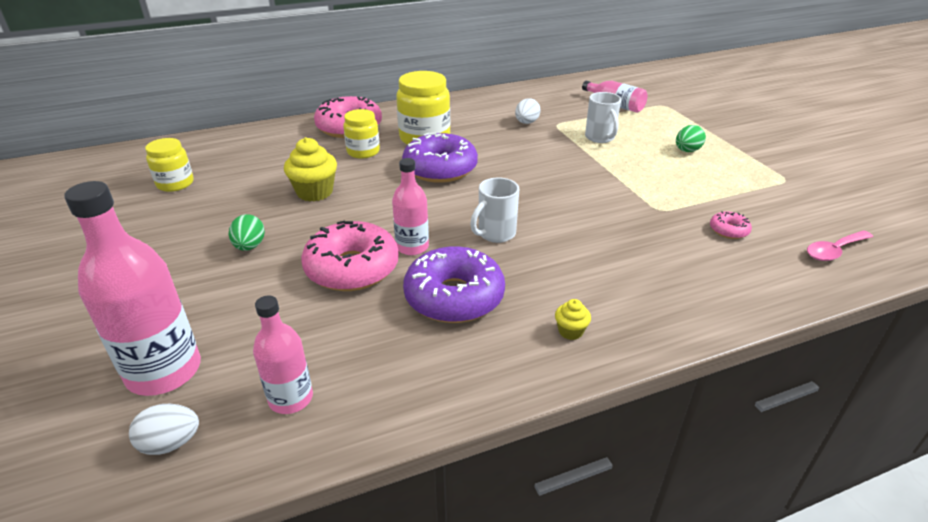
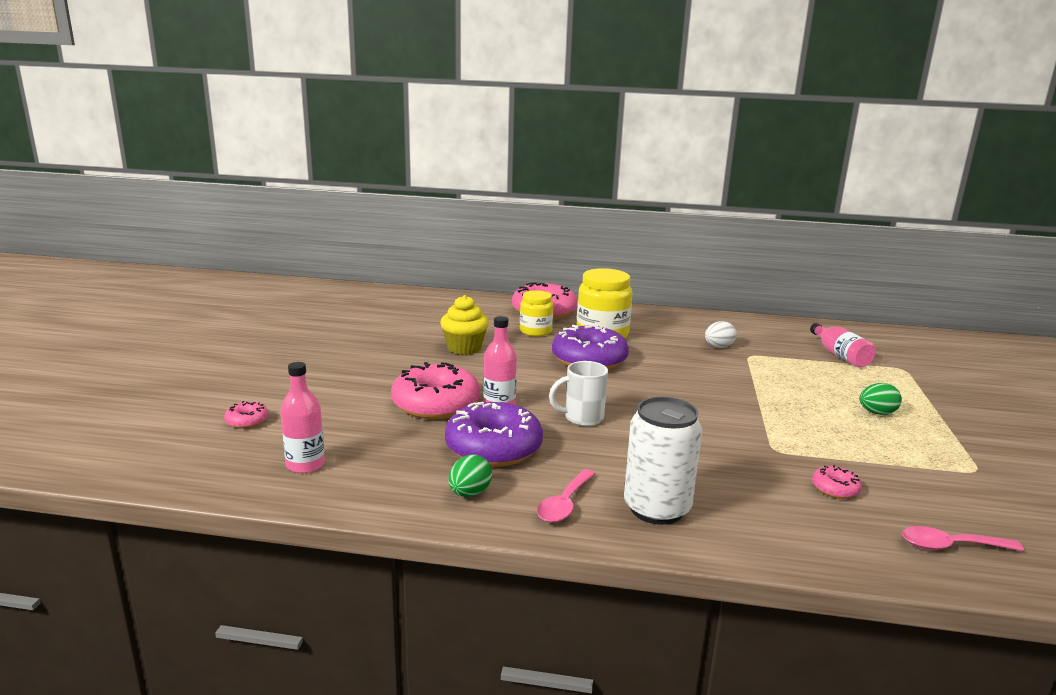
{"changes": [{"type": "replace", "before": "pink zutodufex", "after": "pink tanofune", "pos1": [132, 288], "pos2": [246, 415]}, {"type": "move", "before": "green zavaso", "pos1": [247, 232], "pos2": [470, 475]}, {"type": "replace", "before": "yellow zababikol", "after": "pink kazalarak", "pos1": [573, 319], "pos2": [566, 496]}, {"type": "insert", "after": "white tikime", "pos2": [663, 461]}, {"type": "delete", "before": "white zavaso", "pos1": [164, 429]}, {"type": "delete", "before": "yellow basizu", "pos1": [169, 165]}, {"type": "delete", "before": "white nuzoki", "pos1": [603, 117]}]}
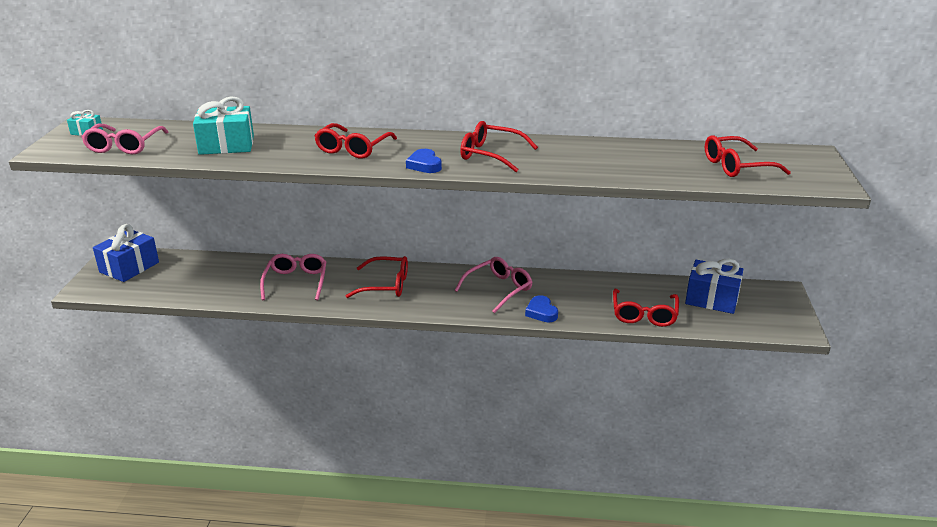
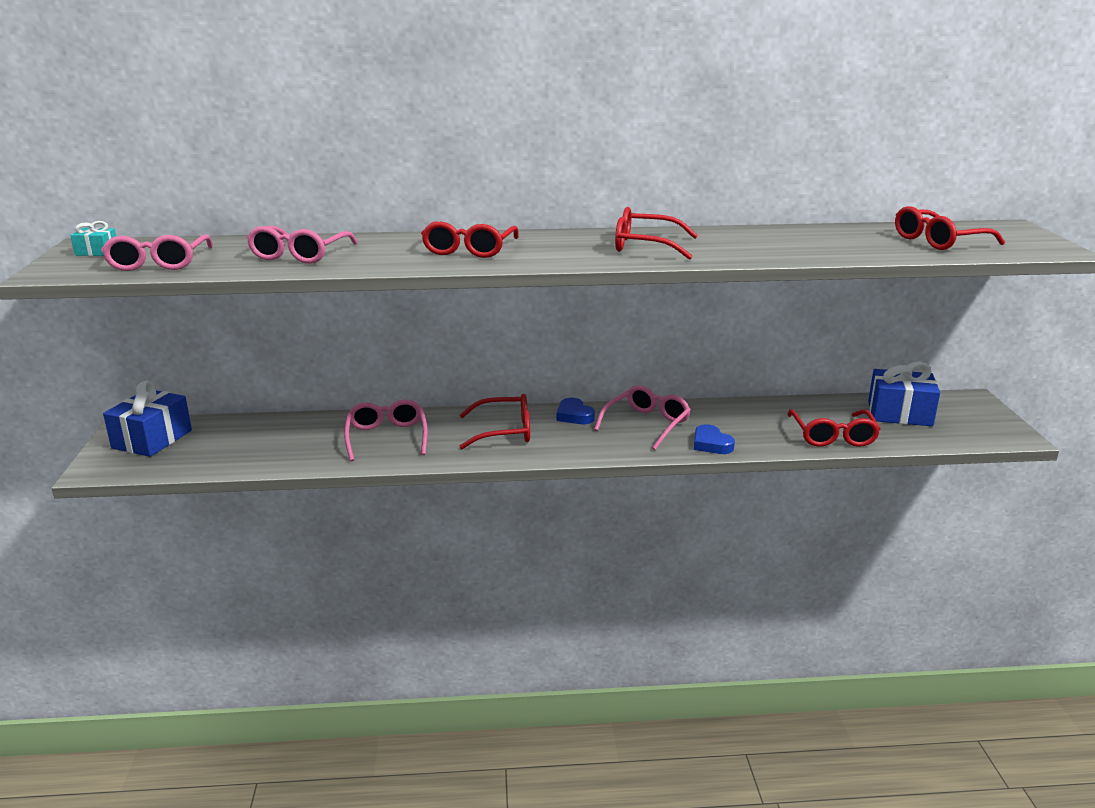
{"changes": [{"type": "replace", "before": "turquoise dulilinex", "after": "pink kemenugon", "pos1": [223, 125], "pos2": [302, 245]}, {"type": "move", "before": "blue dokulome", "pos1": [424, 161], "pos2": [576, 411]}]}
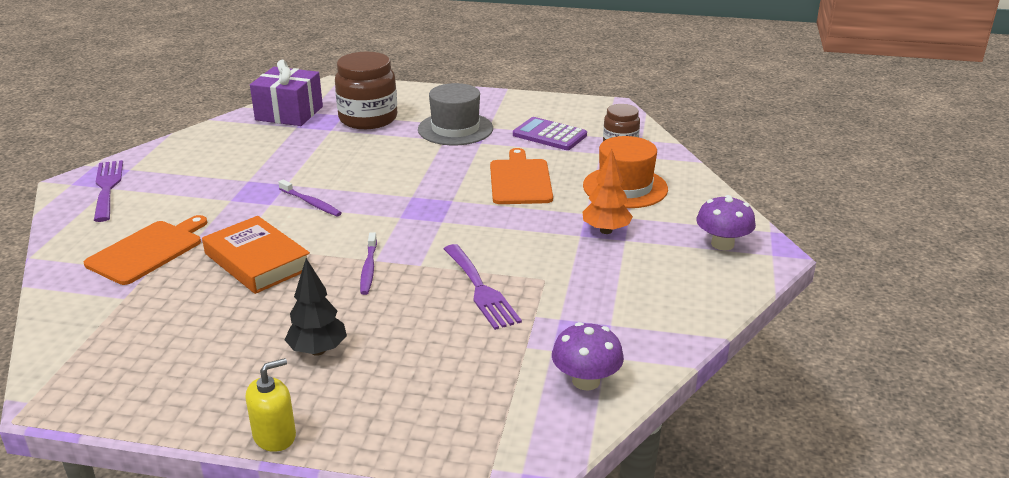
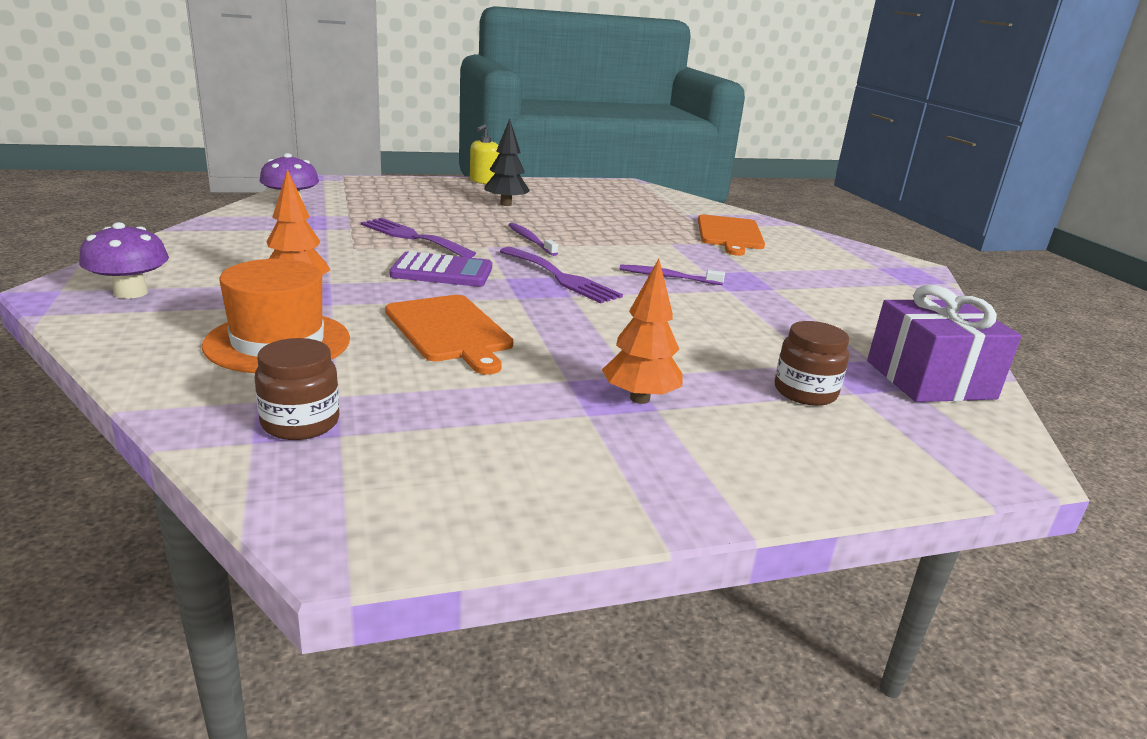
{"changes": [{"type": "move", "before": "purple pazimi", "pos1": [550, 133], "pos2": [440, 269]}, {"type": "move", "before": "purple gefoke", "pos1": [108, 191], "pos2": [561, 275]}, {"type": "replace", "before": "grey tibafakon", "after": "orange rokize", "pos1": [455, 114], "pos2": [642, 331]}, {"type": "resize", "before": "brown basizu", "pos1": [366, 90], "pos2": [812, 363], "scale": 0.57}, {"type": "delete", "before": "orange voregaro", "pos1": [256, 255]}]}
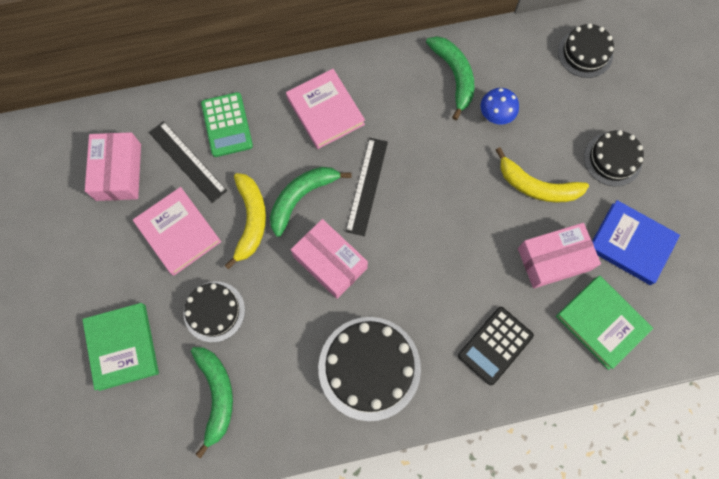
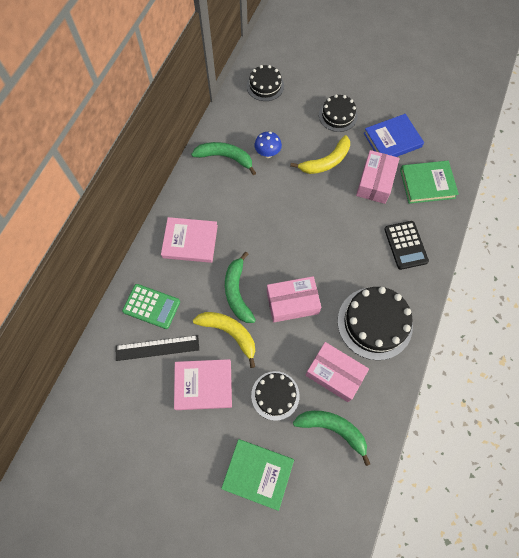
{"changes": [{"type": "move", "before": "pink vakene", "pos1": [113, 166], "pos2": [337, 372]}, {"type": "delete", "before": "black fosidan", "pos1": [367, 187]}]}
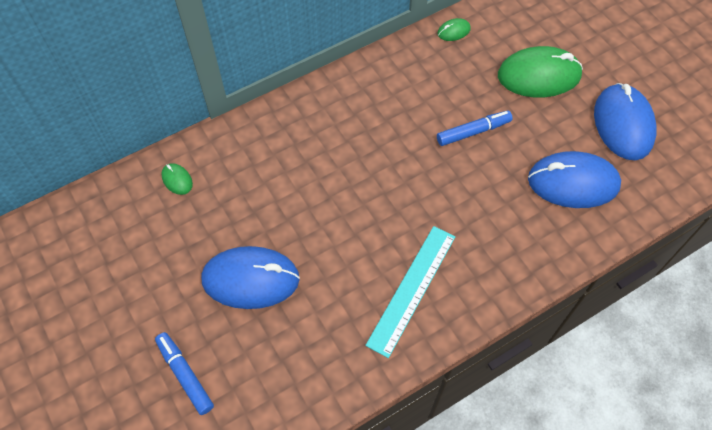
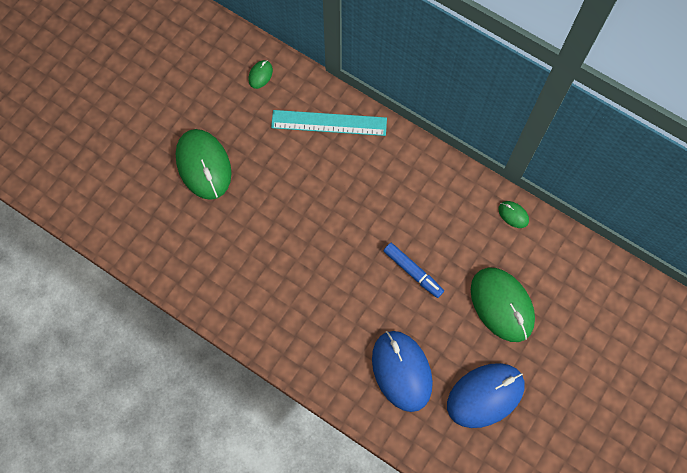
{"changes": [{"type": "recolor", "before": "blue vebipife", "after": "green vebipife", "pos1": [250, 277], "pos2": [203, 164]}, {"type": "move", "before": "turquoise fosidan", "pos1": [410, 292], "pos2": [329, 123]}, {"type": "delete", "before": "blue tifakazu", "pos1": [184, 373]}]}
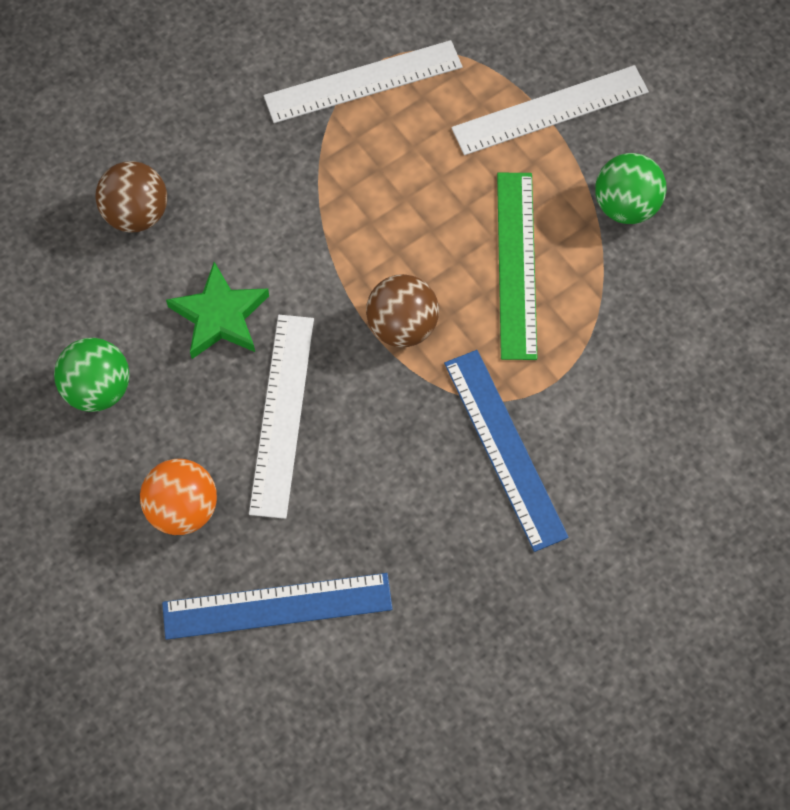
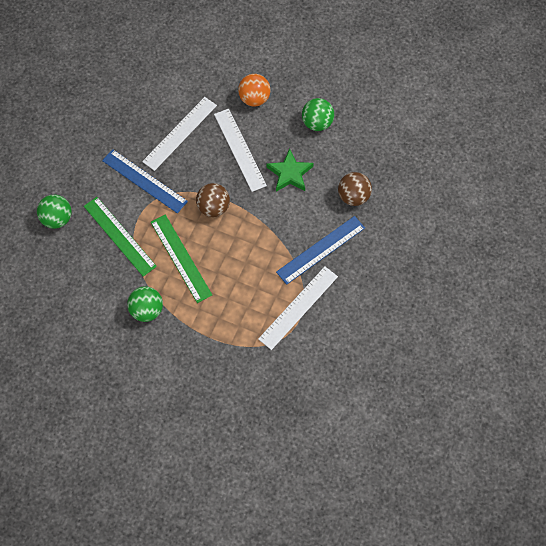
{"changes": [{"type": "insert", "after": "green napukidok", "pos2": [54, 212]}, {"type": "insert", "after": "green fosidan", "pos2": [120, 237]}, {"type": "move", "before": "white fosidan", "pos1": [550, 110], "pos2": [179, 134]}, {"type": "move", "before": "blue fosidan", "pos1": [277, 606], "pos2": [320, 250]}]}
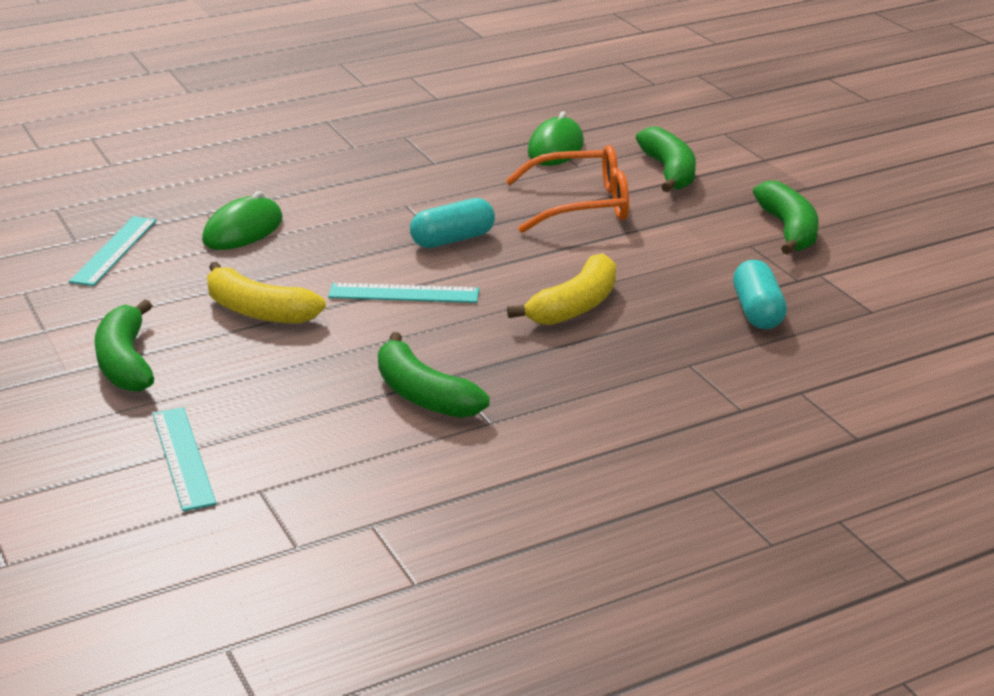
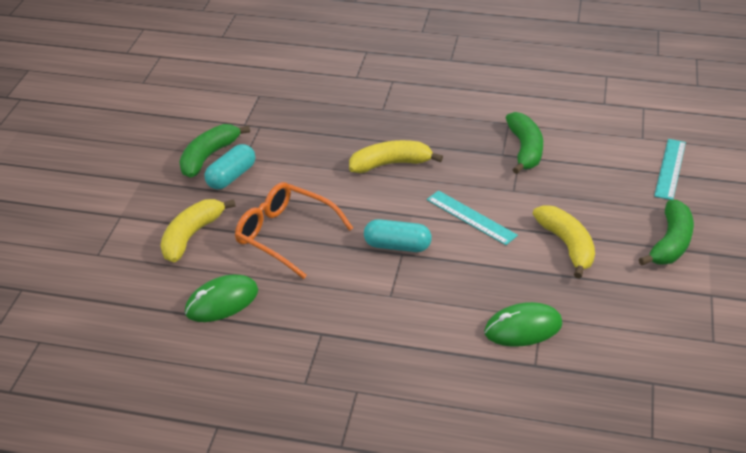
{"changes": [{"type": "recolor", "before": "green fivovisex", "after": "yellow fivovisex", "pos1": [666, 159], "pos2": [198, 230]}, {"type": "move", "before": "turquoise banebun", "pos1": [760, 294], "pos2": [230, 166]}, {"type": "delete", "before": "turquoise fosidan", "pos1": [112, 251]}]}
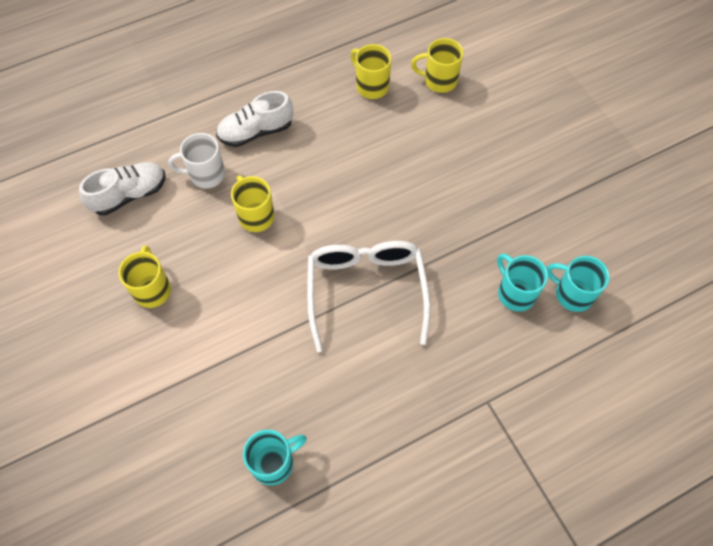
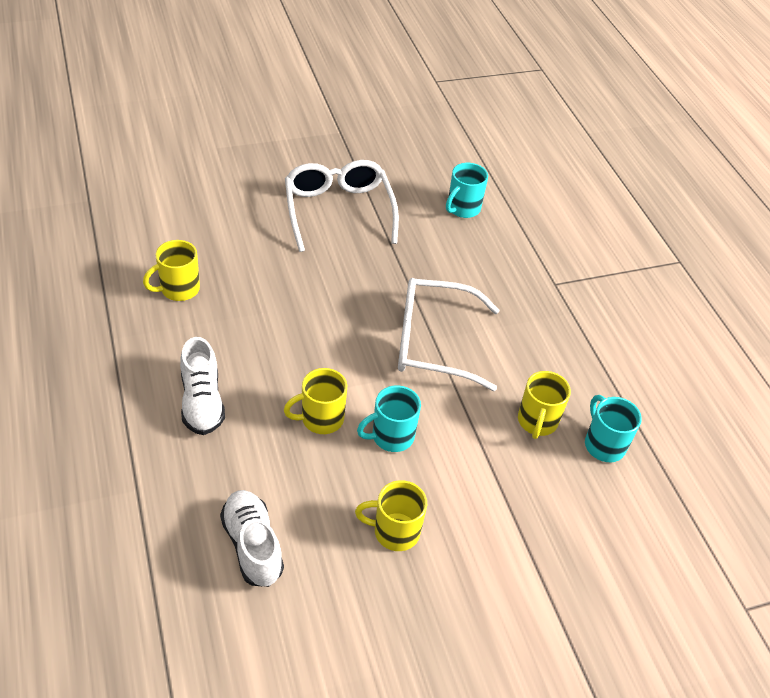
{"changes": [{"type": "insert", "after": "white kemenugon", "pos2": [342, 206]}, {"type": "move", "before": "turquoise nuzoki", "pos1": [522, 283], "pos2": [389, 418]}, {"type": "move", "before": "yellow nuzoki", "pos1": [437, 65], "pos2": [544, 405]}, {"type": "delete", "before": "white nuzoki", "pos1": [196, 160]}]}
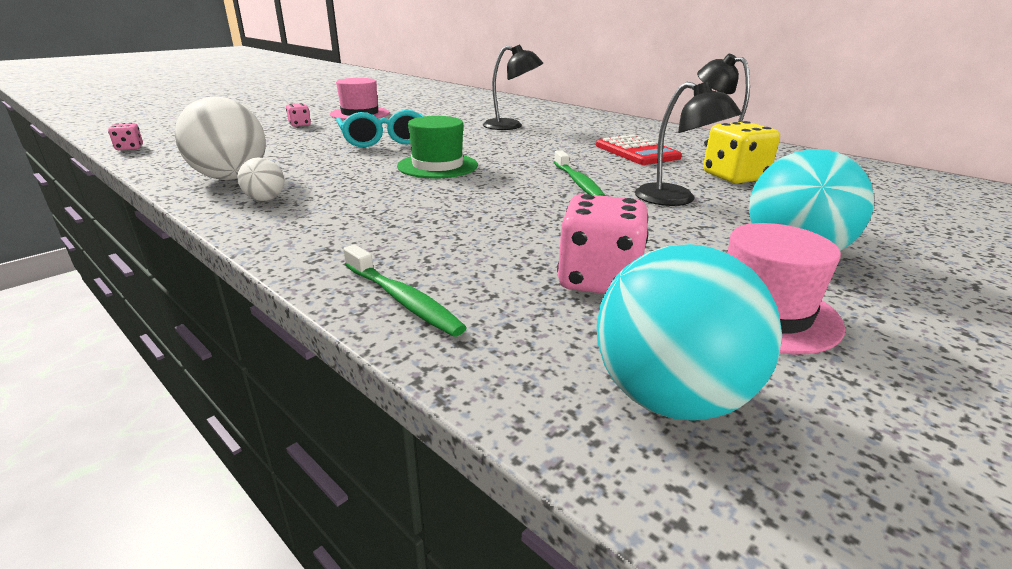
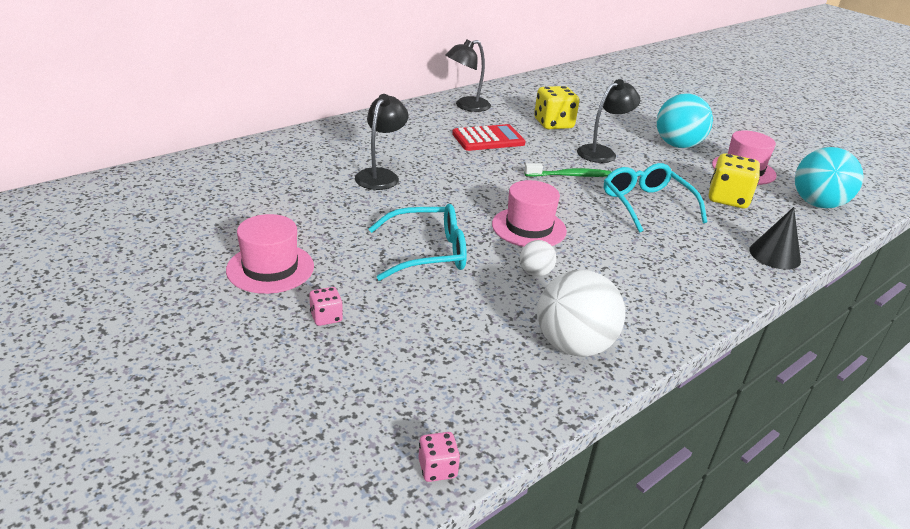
{"changes": [{"type": "recolor", "before": "green tibafakon", "after": "pink tibafakon", "pos1": [437, 147], "pos2": [529, 213]}, {"type": "move", "before": "white napukidok", "pos1": [260, 179], "pos2": [538, 258]}, {"type": "insert", "after": "turquoise kemenugon", "pos2": [655, 198]}, {"type": "recolor", "before": "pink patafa", "after": "yellow patafa", "pos1": [602, 244], "pos2": [734, 180]}, {"type": "replace", "before": "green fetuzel", "after": "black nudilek", "pos1": [405, 291], "pos2": [775, 238]}]}
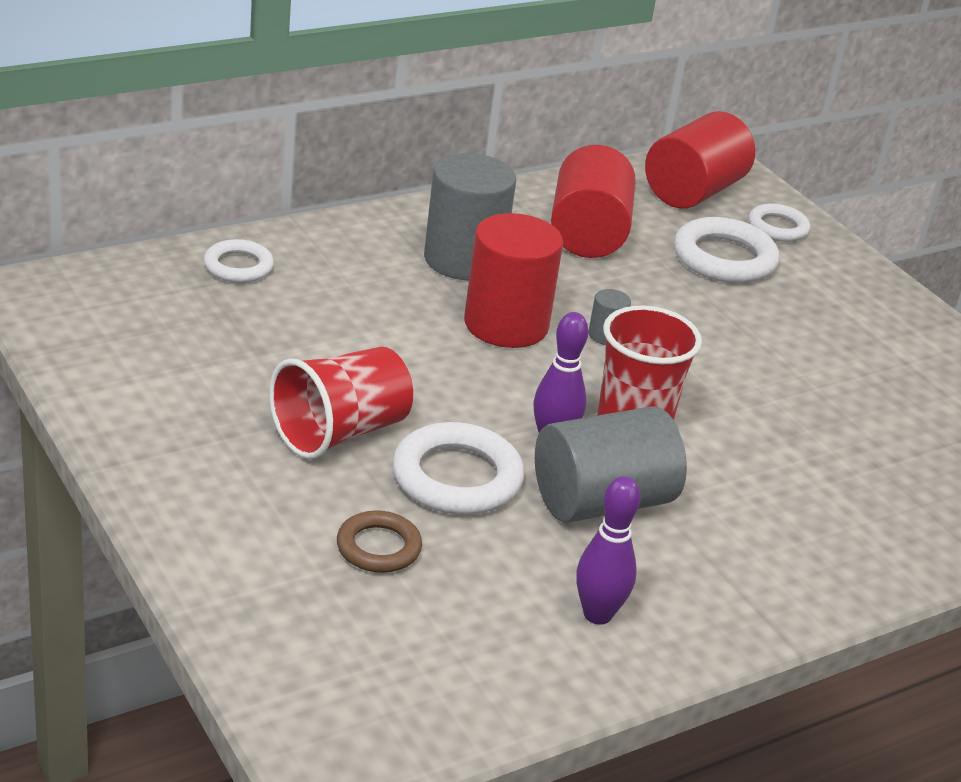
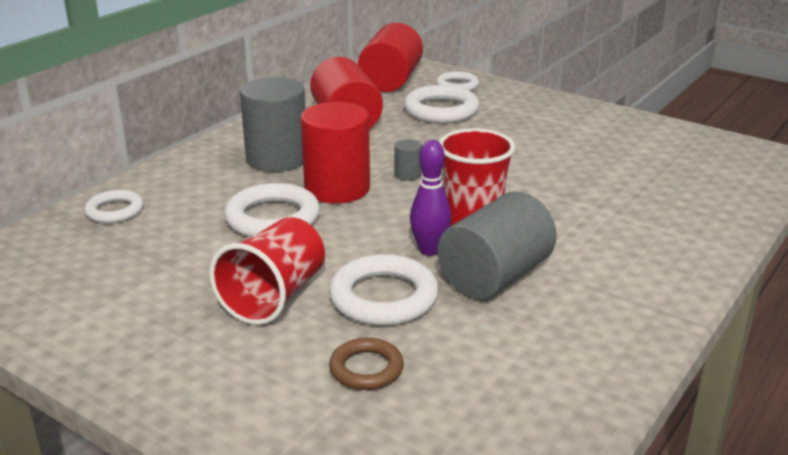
{"changes": [{"type": "insert", "after": "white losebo", "pos2": [272, 210]}, {"type": "delete", "before": "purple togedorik", "pos1": [608, 550]}]}
